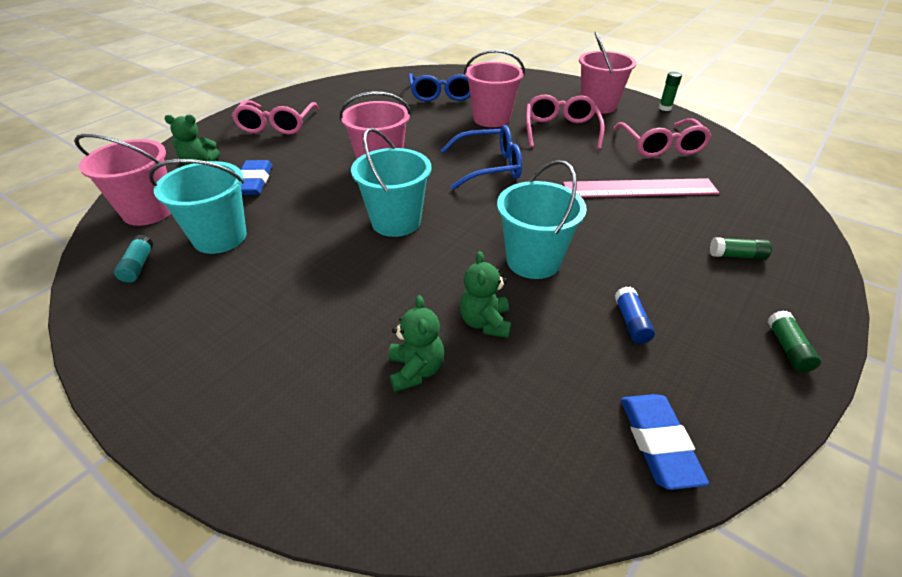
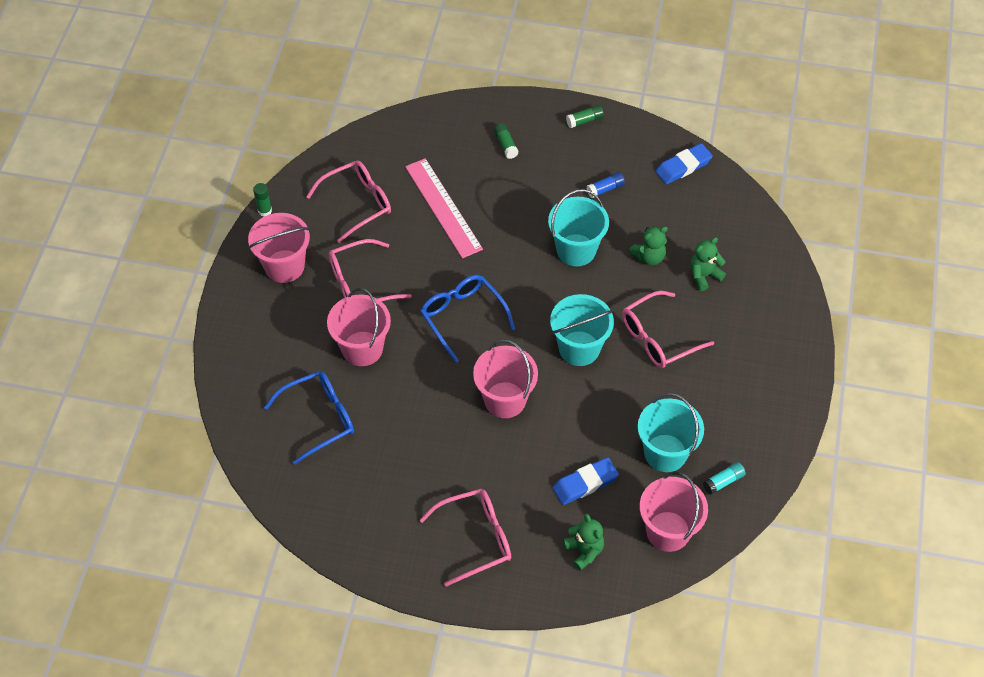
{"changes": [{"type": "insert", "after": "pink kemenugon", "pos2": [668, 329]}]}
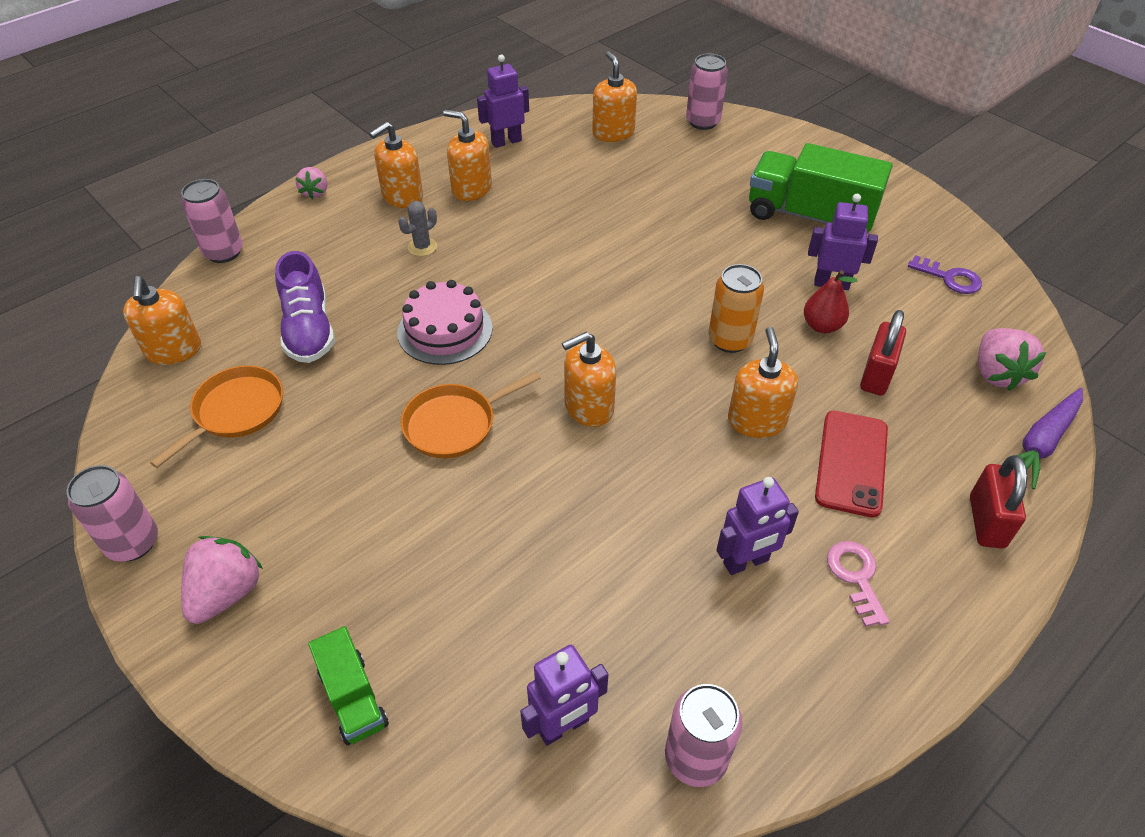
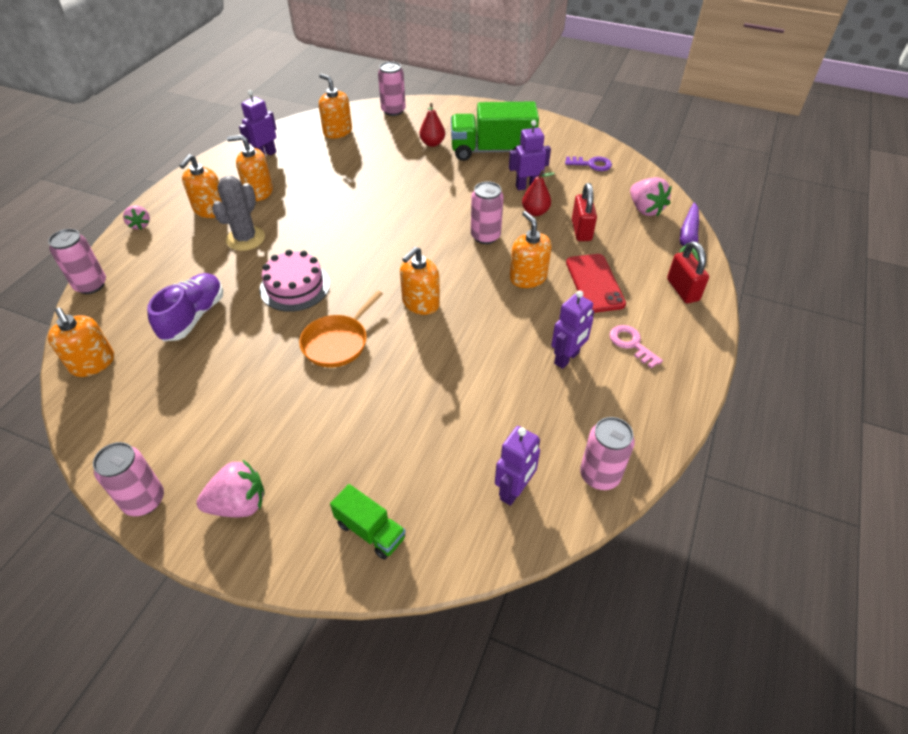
{"changes": [{"type": "rotate", "before": "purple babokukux", "pos1": [305, 307], "pos2": [185, 307], "turn": -120}, {"type": "rotate", "before": "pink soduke", "pos1": [222, 580], "pos2": [230, 488], "turn": 75}, {"type": "resize", "before": "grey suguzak", "pos1": [418, 228], "pos2": [238, 213], "scale": 1.75}, {"type": "insert", "after": "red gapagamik", "pos2": [432, 125]}, {"type": "recolor", "before": "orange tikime", "after": "pink tikime", "pos1": [736, 308], "pos2": [487, 212]}, {"type": "delete", "before": "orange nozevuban", "pos1": [216, 417]}]}
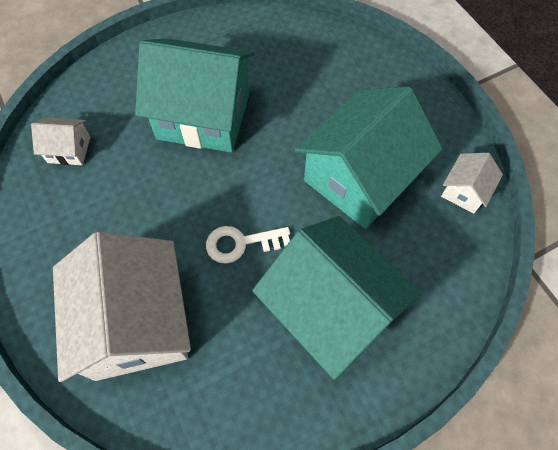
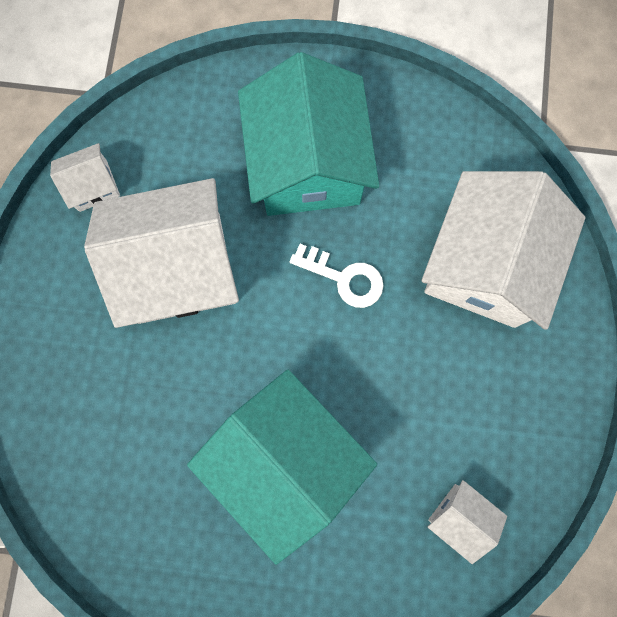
{"changes": [{"type": "recolor", "before": "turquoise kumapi", "after": "white kumapi", "pos1": [369, 157], "pos2": [161, 253]}]}
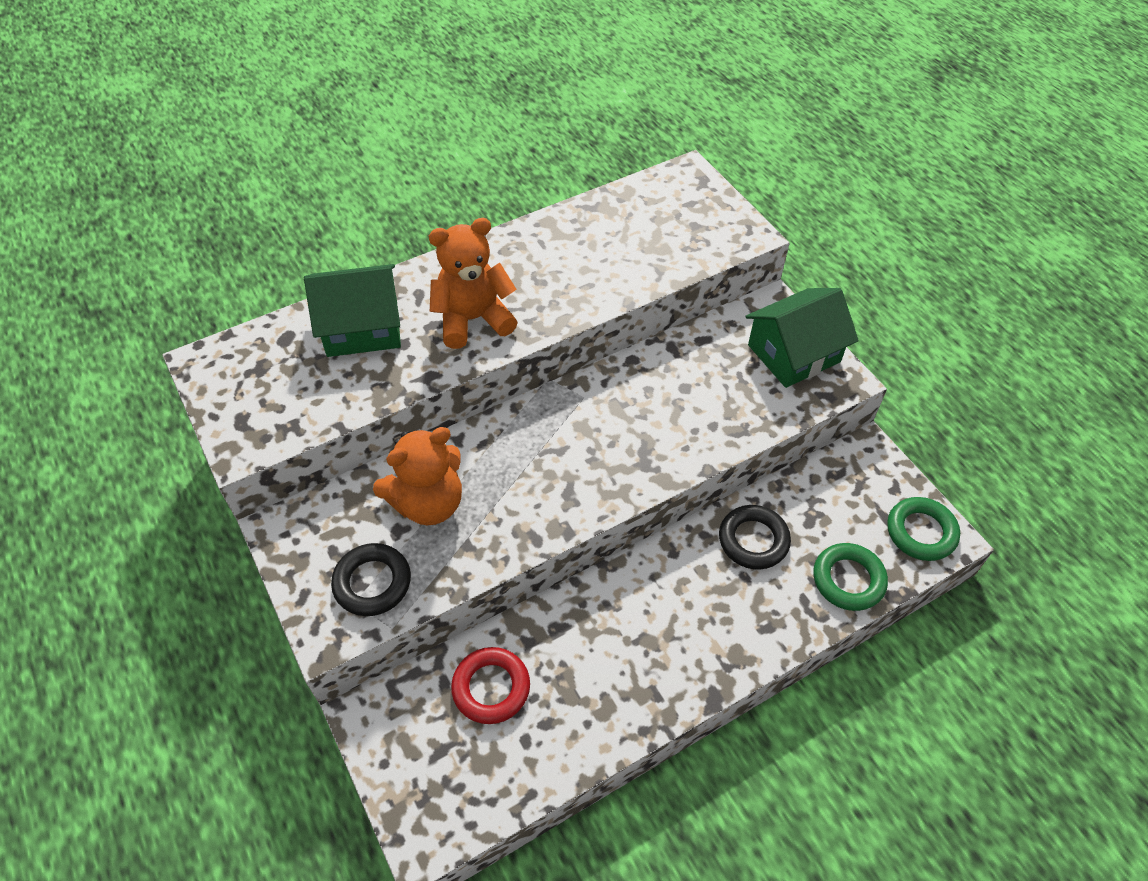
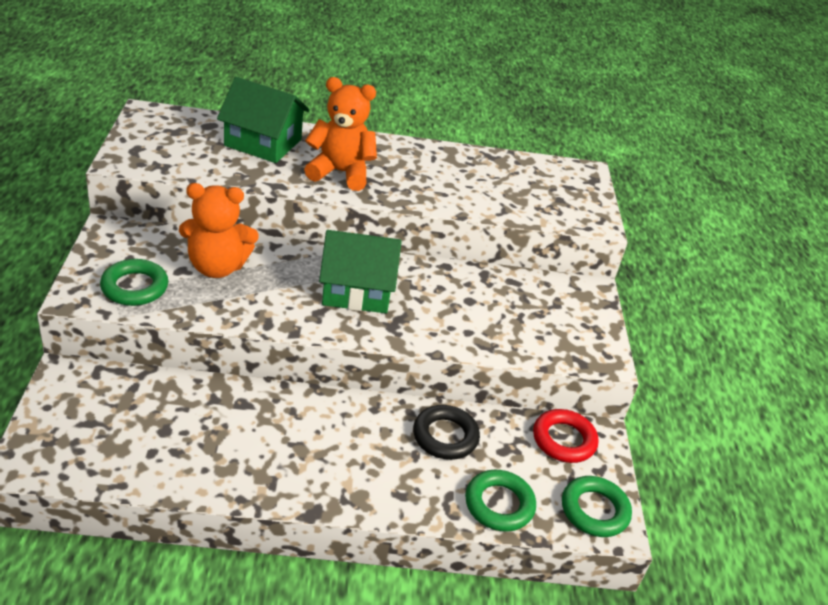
{"changes": [{"type": "recolor", "before": "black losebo", "after": "green losebo", "pos1": [371, 579], "pos2": [134, 282]}, {"type": "move", "before": "green kumapi", "pos1": [802, 338], "pos2": [360, 271]}, {"type": "move", "before": "red losebo", "pos1": [490, 685], "pos2": [565, 436]}]}
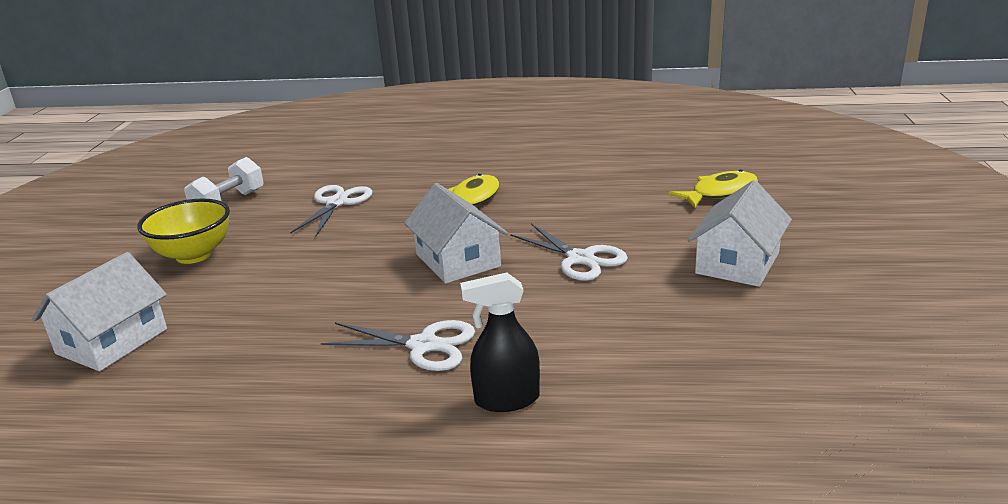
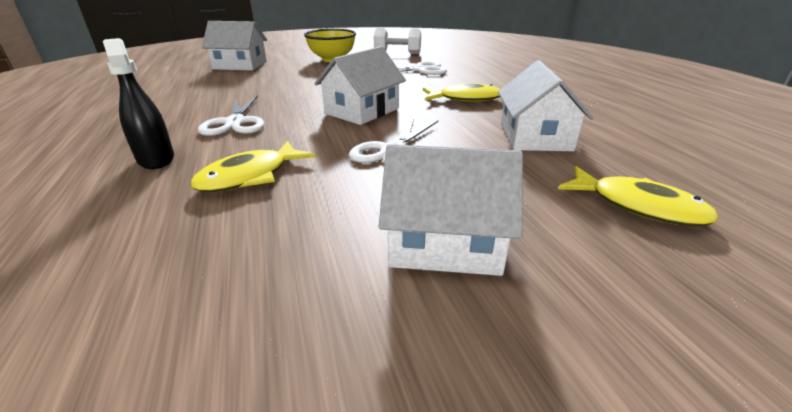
{"changes": [{"type": "insert", "after": "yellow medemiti", "pos2": [253, 166]}, {"type": "insert", "after": "white kumapi", "pos2": [546, 105]}]}
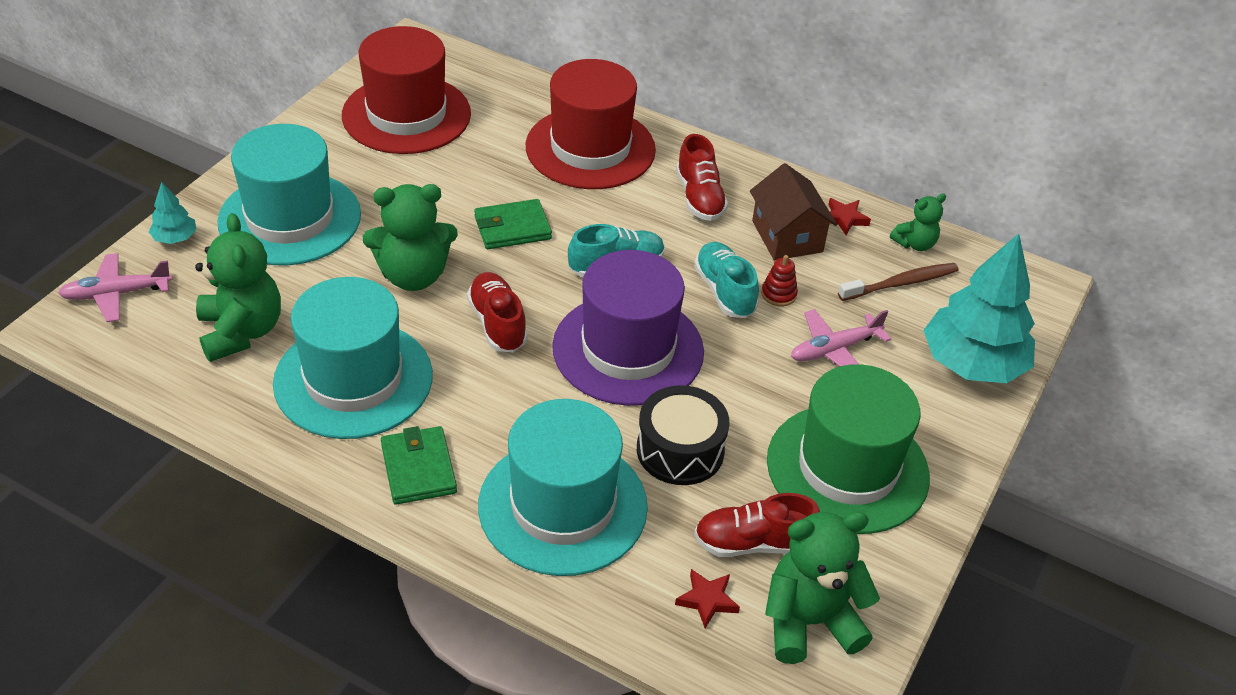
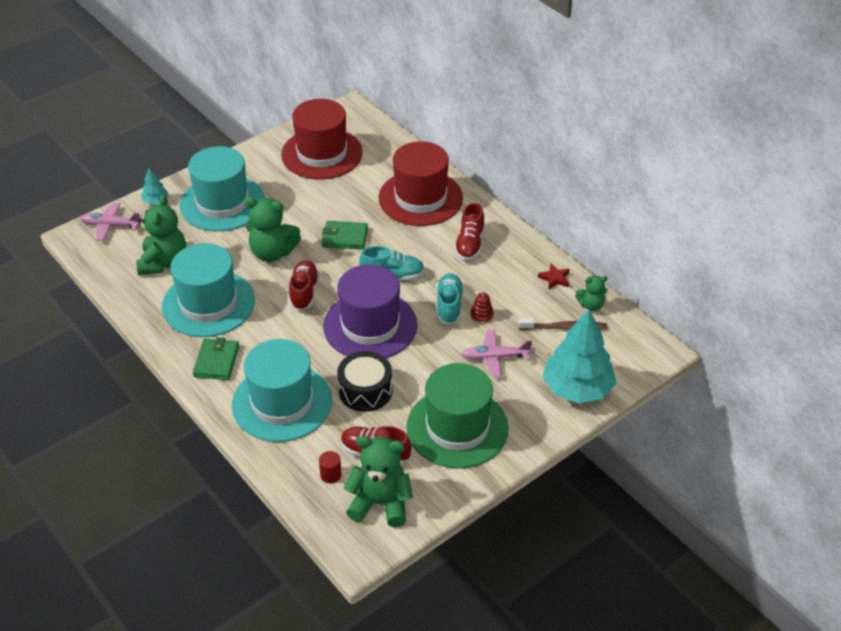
{"changes": [{"type": "replace", "before": "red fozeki", "after": "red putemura", "pos1": [707, 598], "pos2": [330, 467]}, {"type": "delete", "before": "brown kumapi", "pos1": [793, 211]}]}
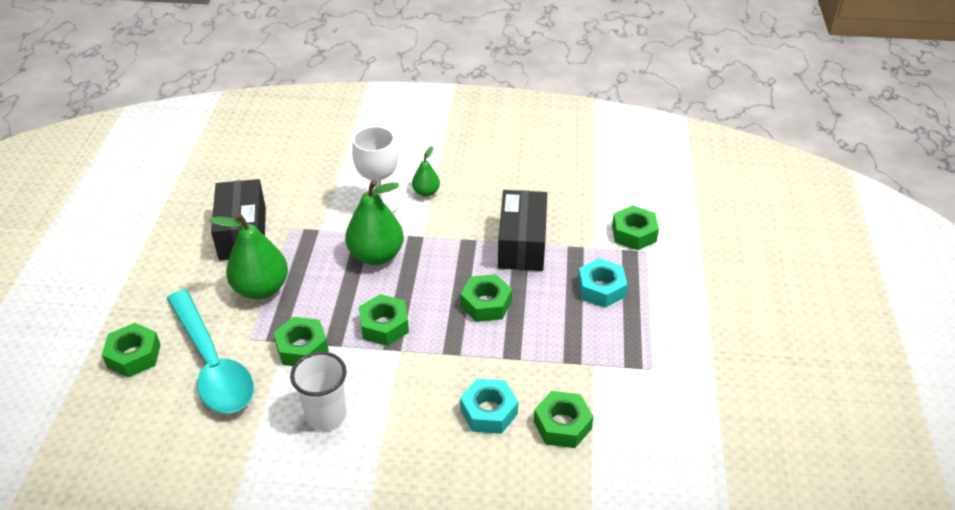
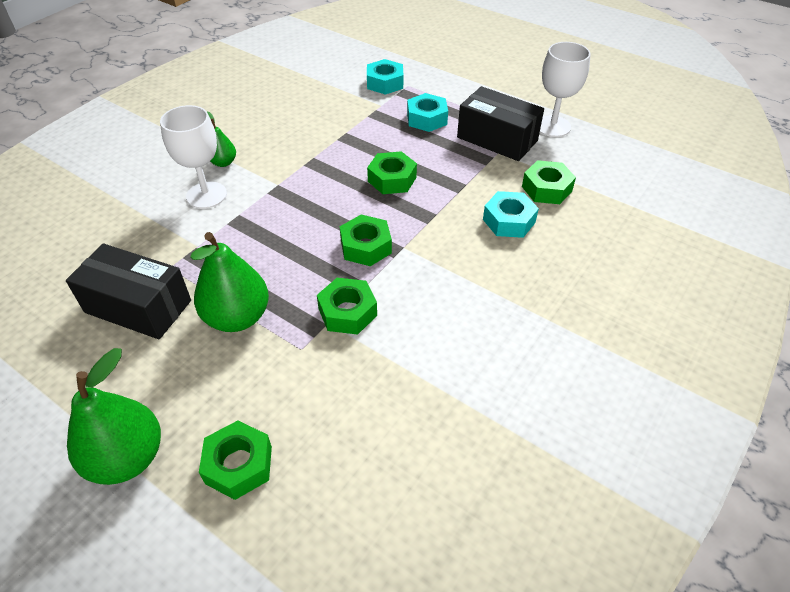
{"changes": [{"type": "move", "before": "green gapagamik", "pos1": [374, 222], "pos2": [114, 416]}, {"type": "recolor", "before": "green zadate", "after": "turquoise zadate", "pos1": [635, 227], "pos2": [385, 77]}, {"type": "move", "before": "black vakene", "pos1": [522, 230], "pos2": [500, 123]}, {"type": "insert", "after": "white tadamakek", "pos2": [565, 89]}, {"type": "delete", "before": "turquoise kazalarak", "pos1": [210, 351]}, {"type": "delete", "before": "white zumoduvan", "pos1": [318, 391]}]}
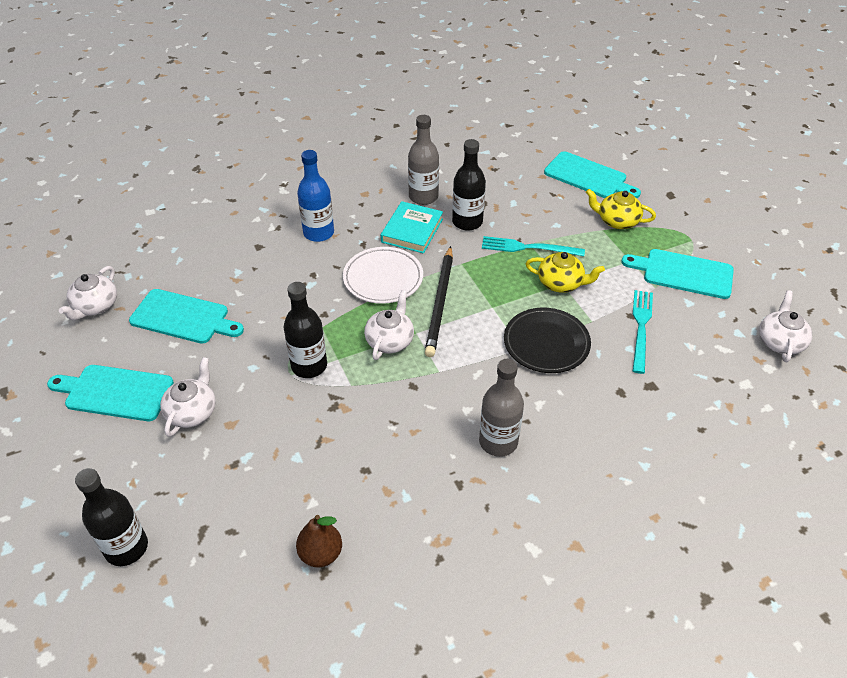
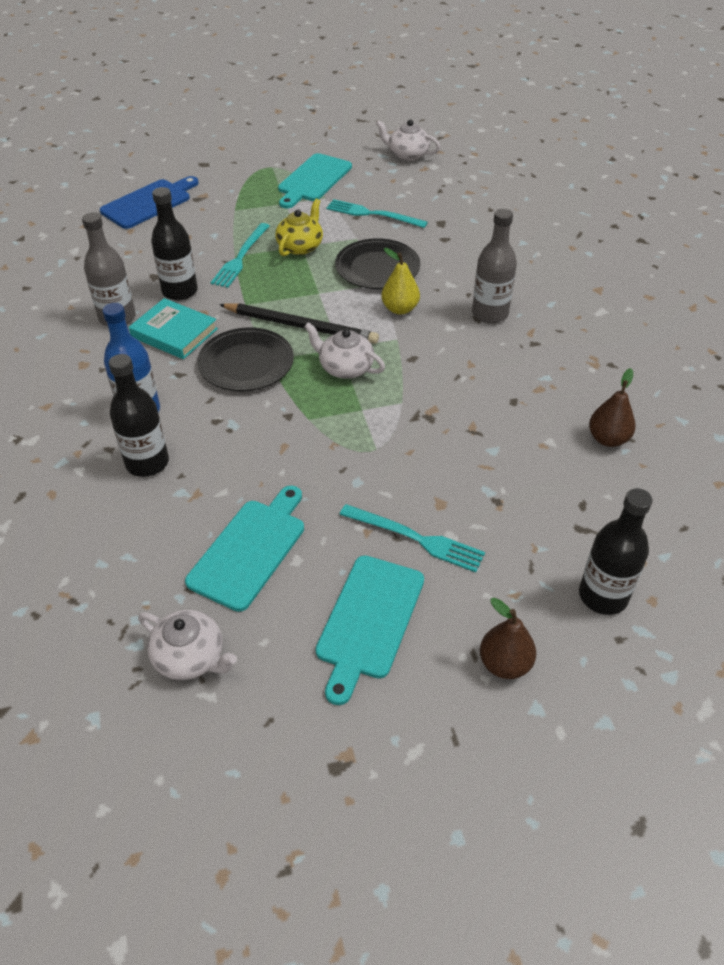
{"changes": [{"type": "recolor", "before": "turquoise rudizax", "after": "blue rudizax", "pos1": [592, 174], "pos2": [149, 202]}, {"type": "move", "before": "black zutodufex", "pos1": [305, 330], "pos2": [139, 415]}, {"type": "recolor", "before": "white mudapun", "after": "black mudapun", "pos1": [383, 275], "pos2": [245, 359]}, {"type": "replace", "before": "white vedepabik", "after": "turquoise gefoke", "pos1": [188, 397], "pos2": [412, 538]}, {"type": "insert", "after": "yellow gapagamik", "pos2": [400, 281]}, {"type": "insert", "after": "brown gapagamik", "pos2": [508, 638]}, {"type": "delete", "before": "yellow vedepabik", "pos1": [621, 209]}]}
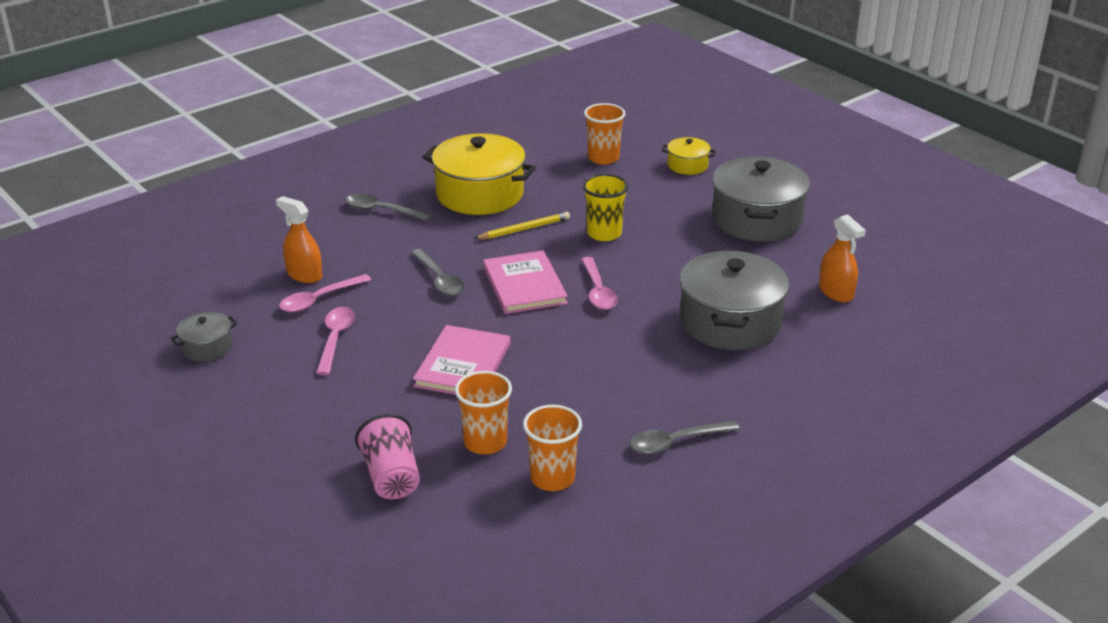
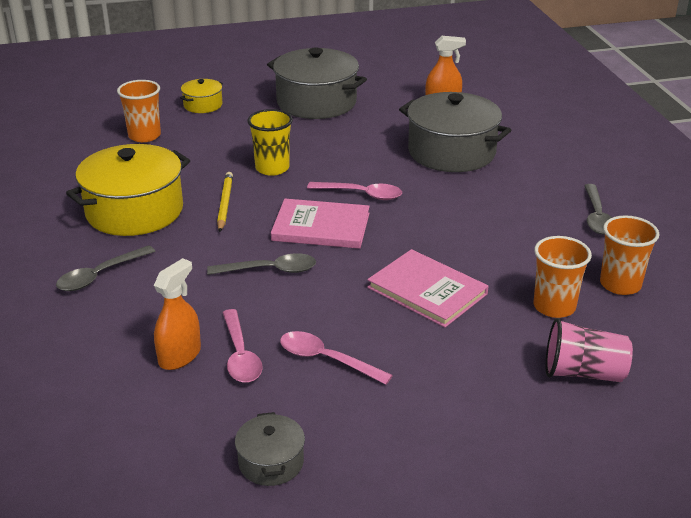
{"changes": [{"type": "rotate", "before": "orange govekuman", "pos1": [299, 239], "pos2": [177, 314], "turn": 150}]}
